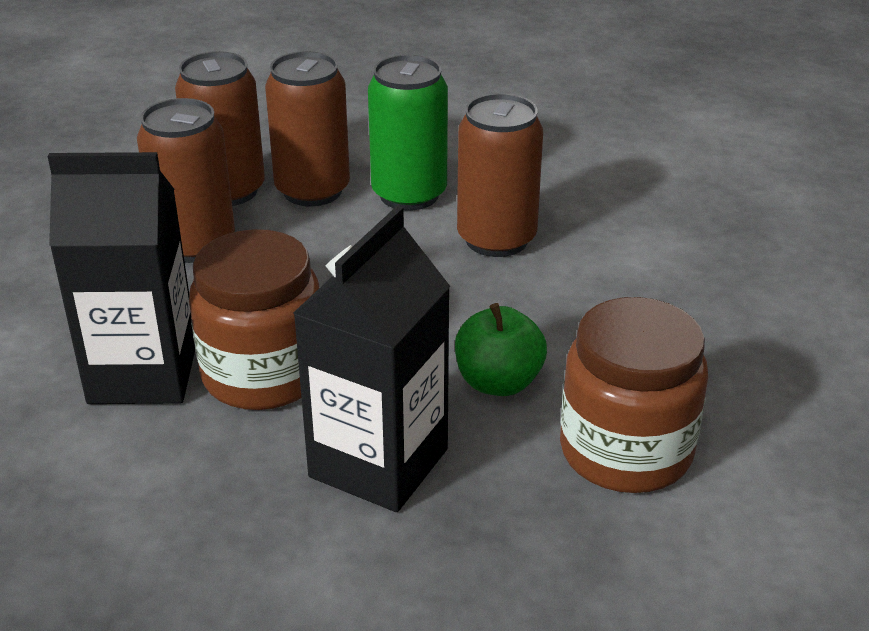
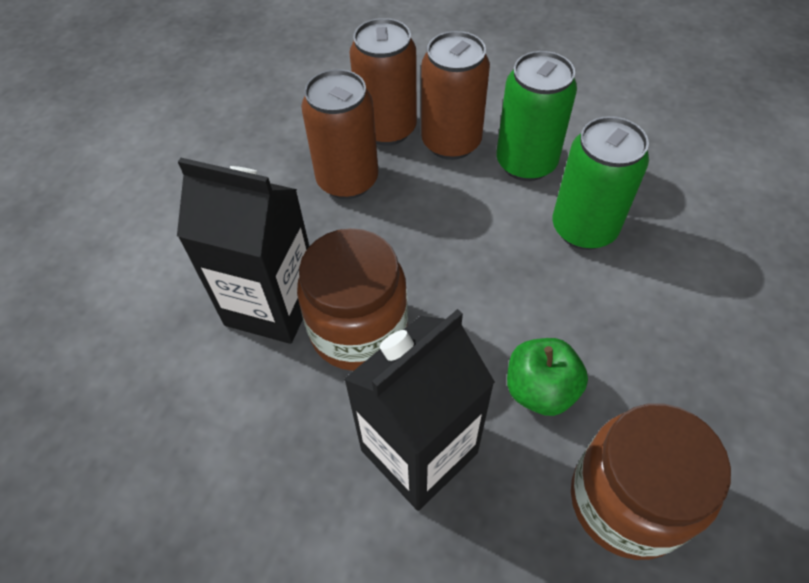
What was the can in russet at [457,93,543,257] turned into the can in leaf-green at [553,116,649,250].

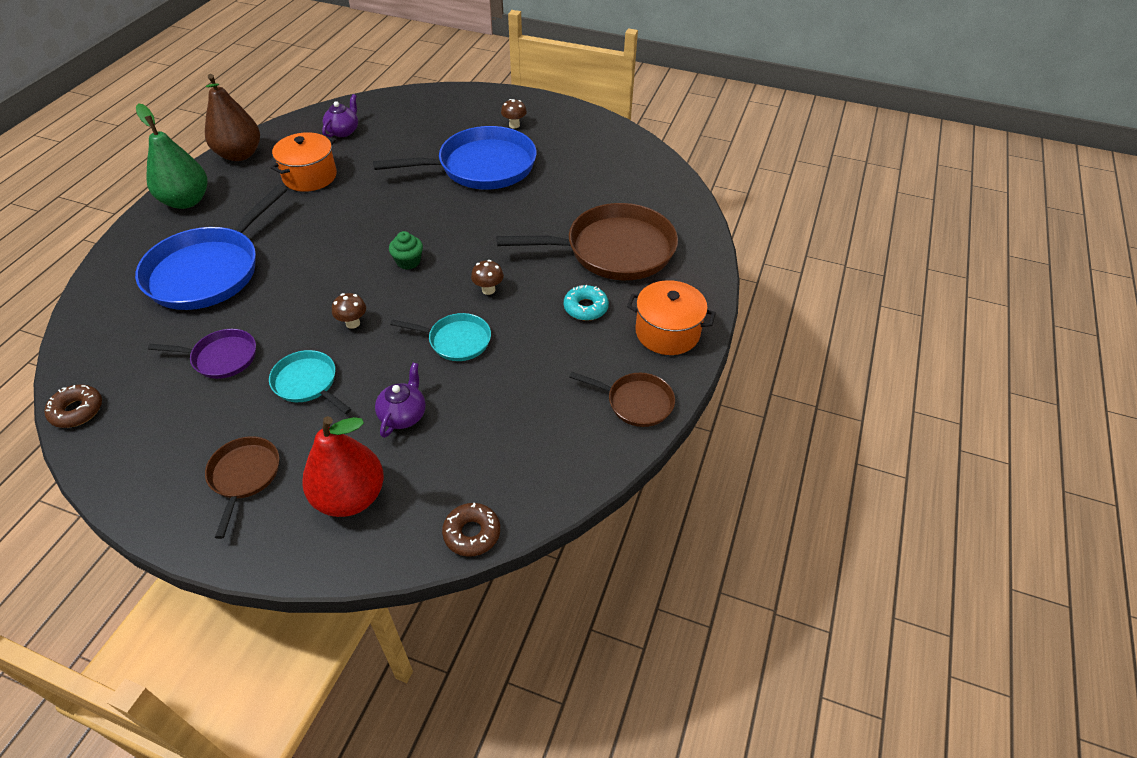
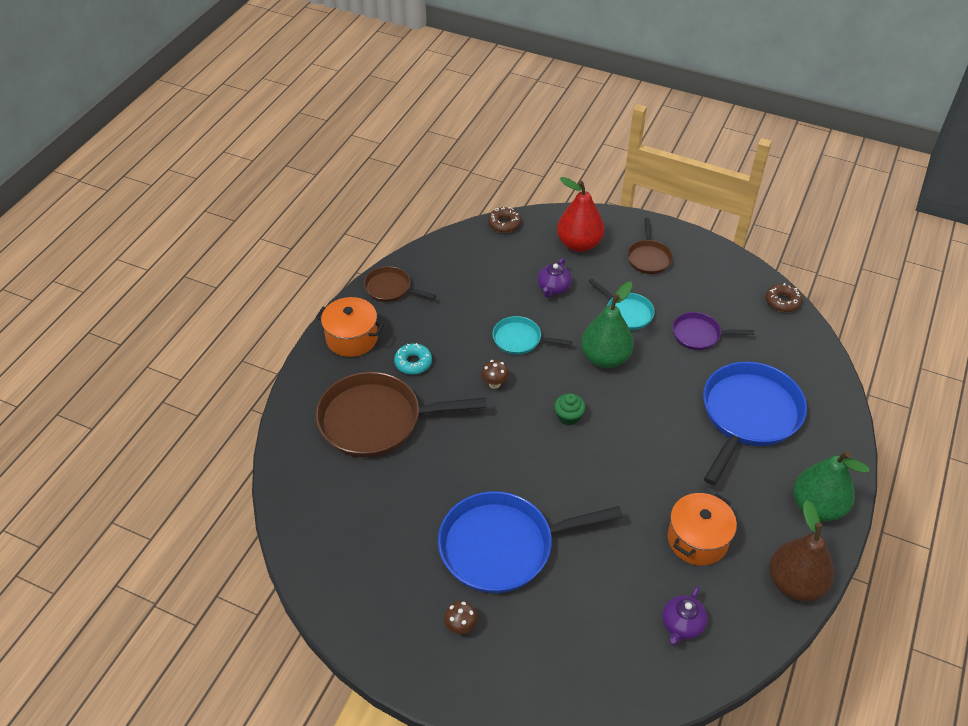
Where the mushroom in russet stood at [332,293,366,329], the toy pear in leaf-green came to stand at [581,282,634,368].

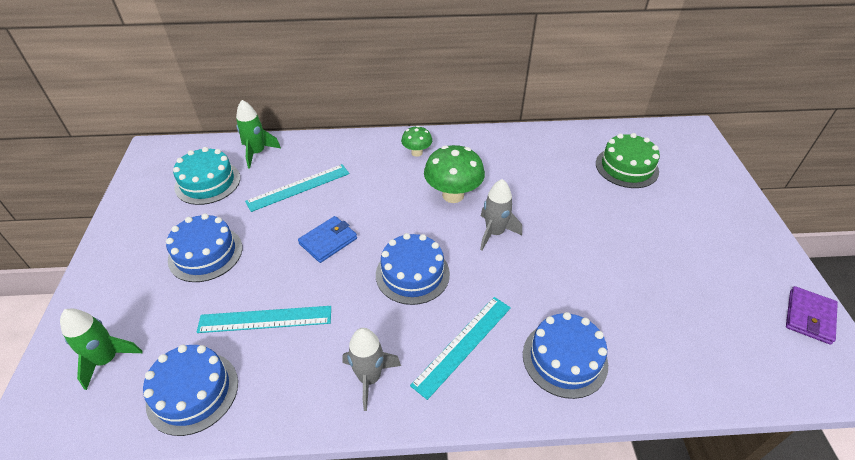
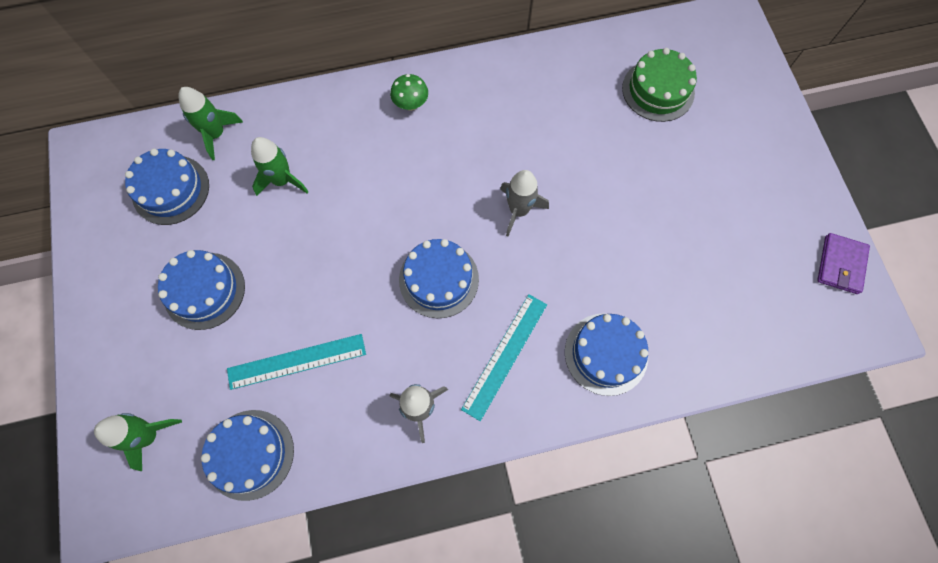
The second view lost the wallet in blue at [298,216,357,263].
The second view lost the mushroom in leaf-green at [424,145,485,203].
Where the ruler in aqua stood at [245,164,349,212], the rocket in leaf-green came to stand at [251,137,309,196].
What was the cake in aqua at [173,147,240,205] turned into the cake in blue at [125,149,209,225].

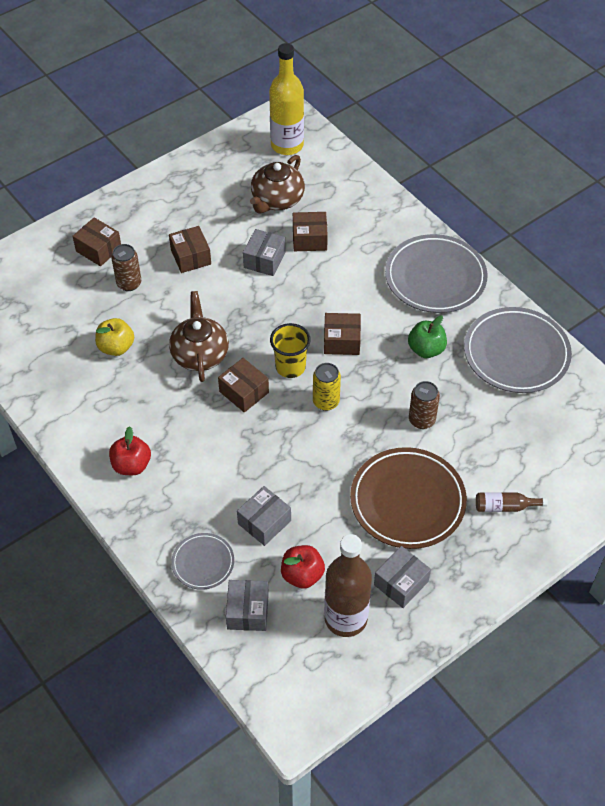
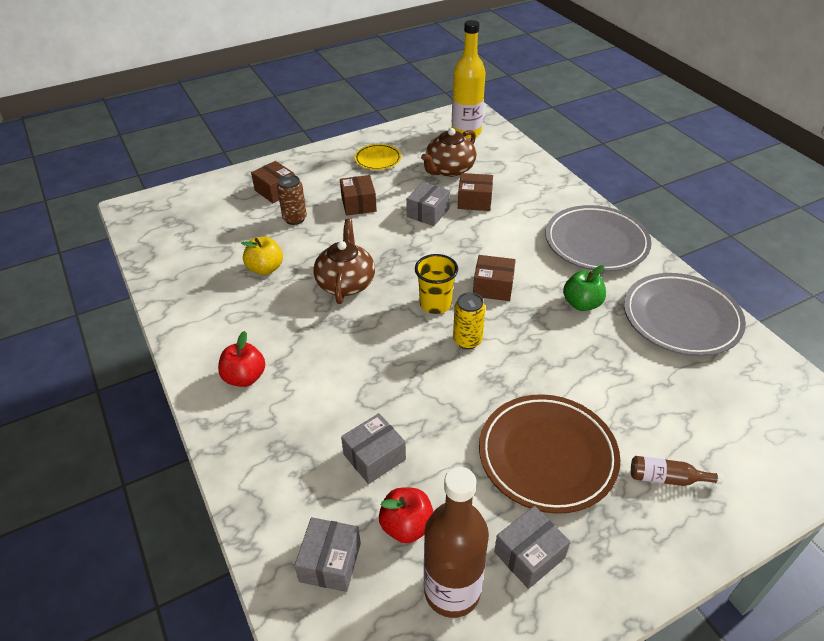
The second view lost the plate in grey at [171,533,234,590].
The second view lost the package in russet at [218,358,269,413].
The second view lost the can in russet at [409,381,440,429].
The second view gained the plate in yellow at [355,144,401,170].

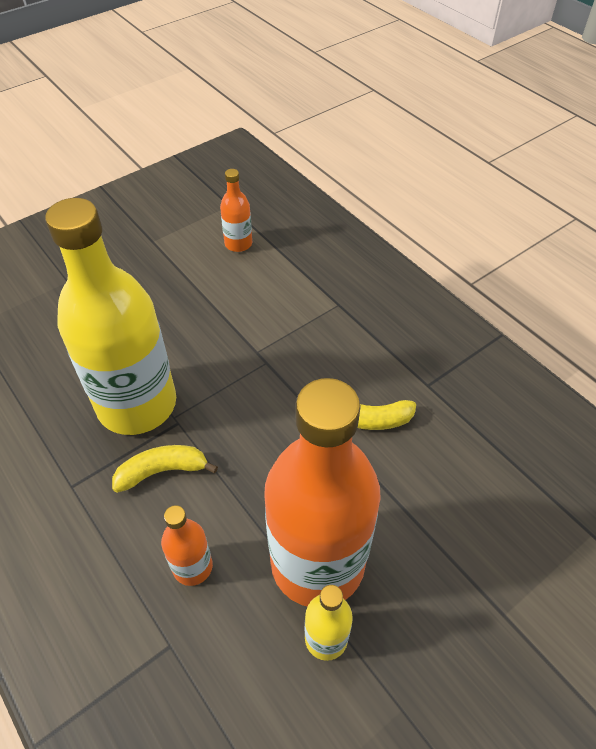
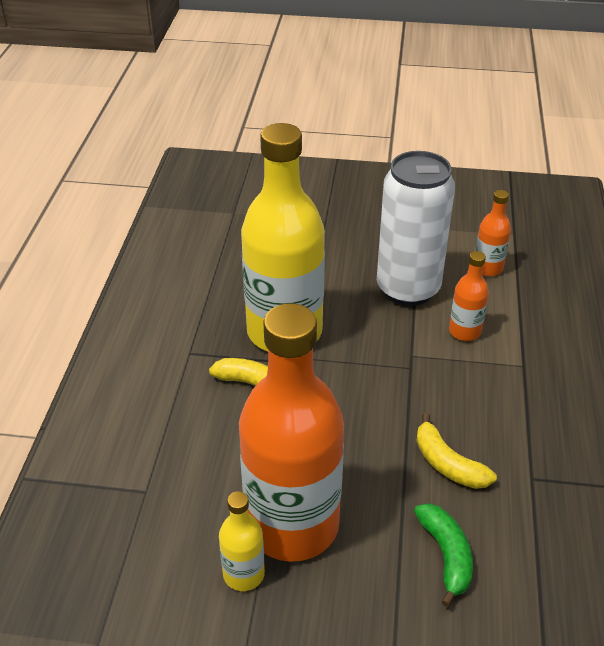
The second view gained the can in white at [377,151,455,306].
The second view gained the toy banana in leaf-green at [414,503,473,607].
The drink bottle in bright orange ended up elsewhere, having gone from [161,505,213,586] to [449,251,489,341].

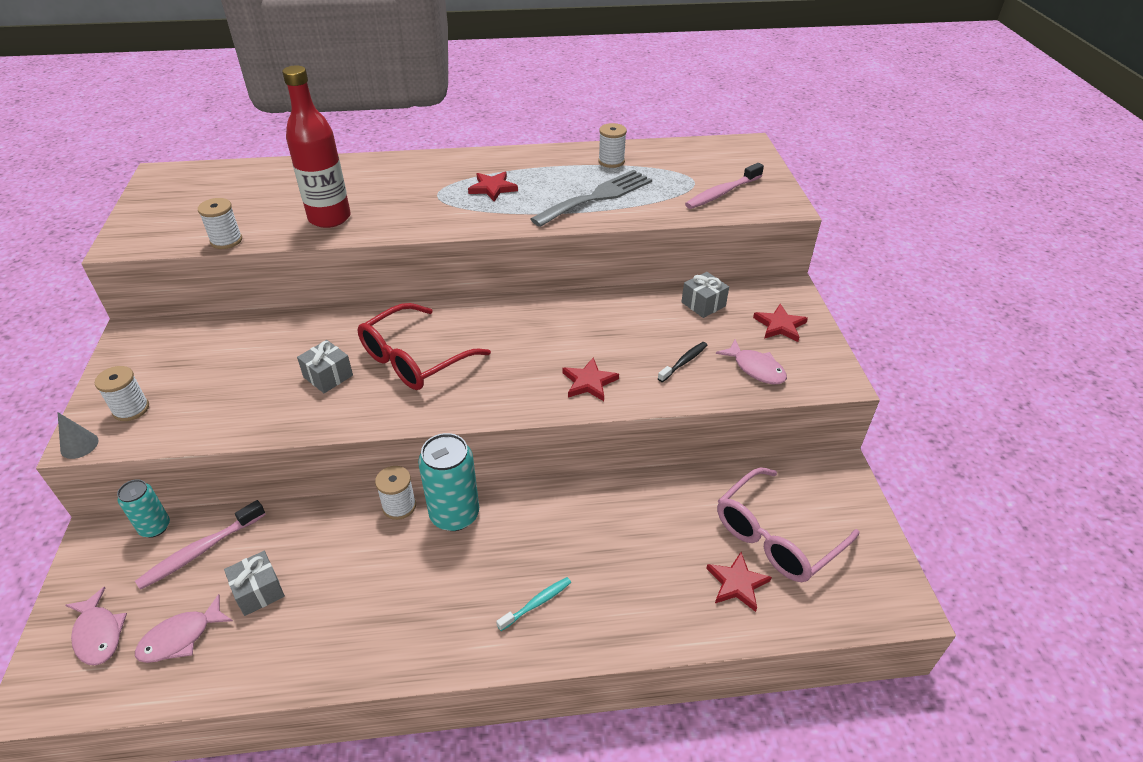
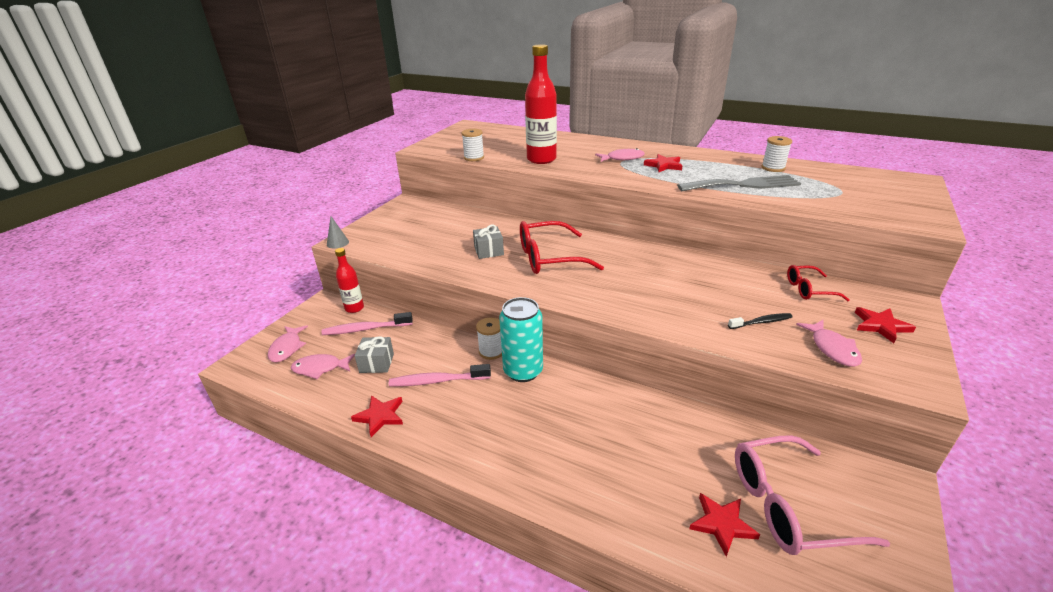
The second view lost the reel of thread in white at [95,366,149,421].
The second view lost the tooth brush in aqua at [496,577,571,631].
The second view gained the toy fish in rosy at [595,148,645,162].
The star shape in scarlet ended up elsewhere, having gone from [562,358,619,401] to [351,395,403,437].
The tooth brush in rosy ended up elsewhere, having gone from [685,163,764,209] to [389,364,491,386].
Where the can in aqua stood at [117,479,170,538], the drink bottle in scarlet came to stand at [335,248,364,313].
Where the present in grey stood at [681,272,729,318], the eyeglasses in scarlet came to stand at [787,265,850,301].

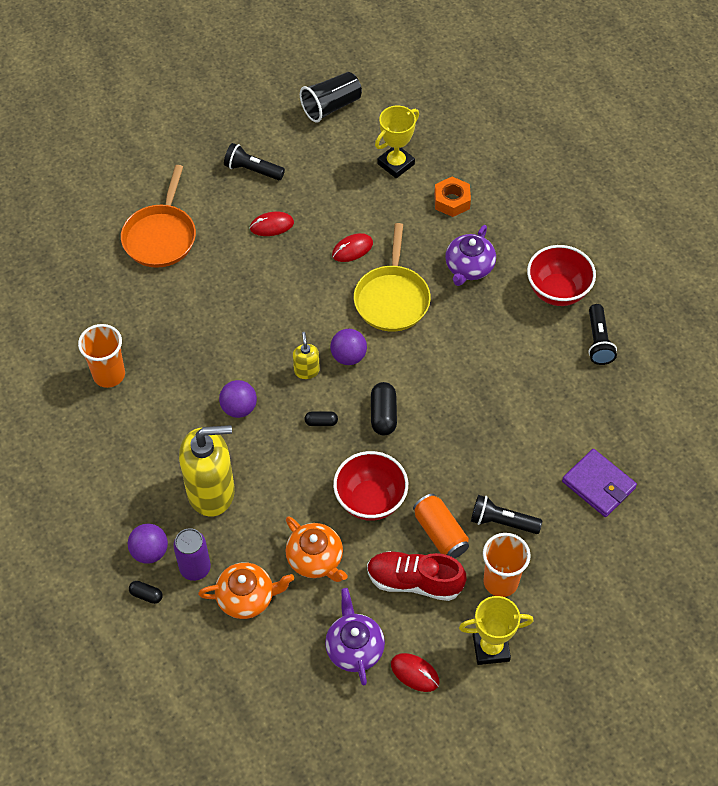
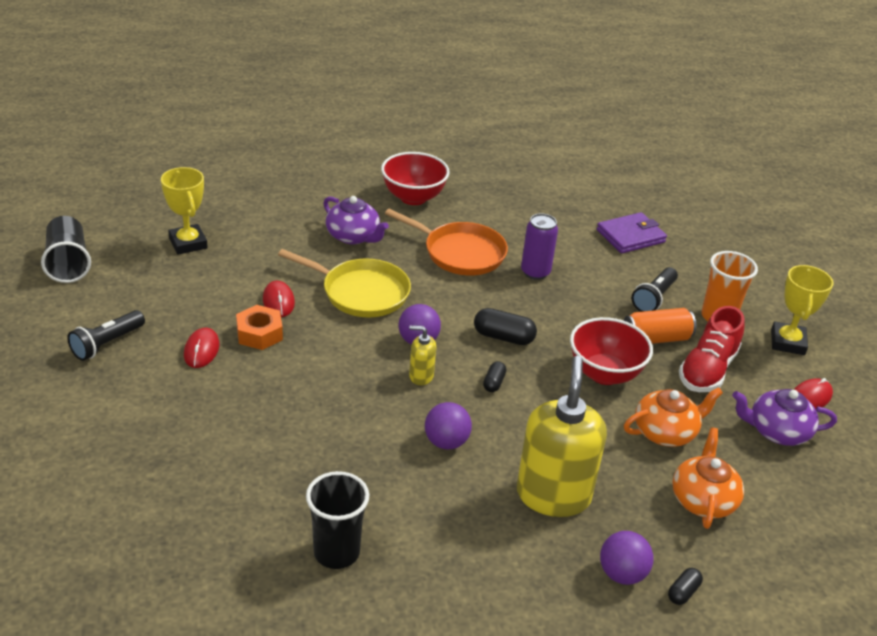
The second view lost the flashlight in ebony at [588,304,617,365].
The pan in bright orange ended up elsewhere, having gone from [121,165,196,268] to [385,209,508,275].
The can in royal purple ended up elsewhere, having gone from [173,528,211,581] to [521,214,558,280].
The nut in bright orange ended up elsewhere, having gone from [434,177,471,217] to [236,305,283,350].
What was the cup in bright orange at [78,324,125,388] turned into the cup in ebony at [306,471,369,569].

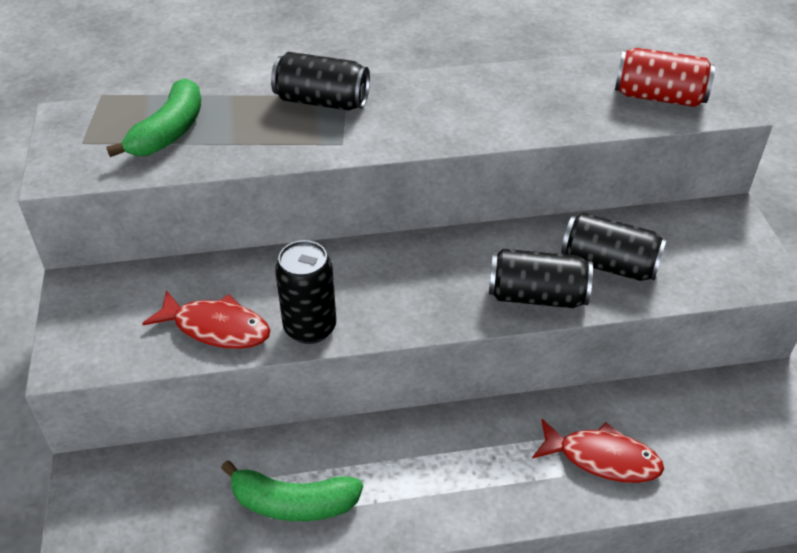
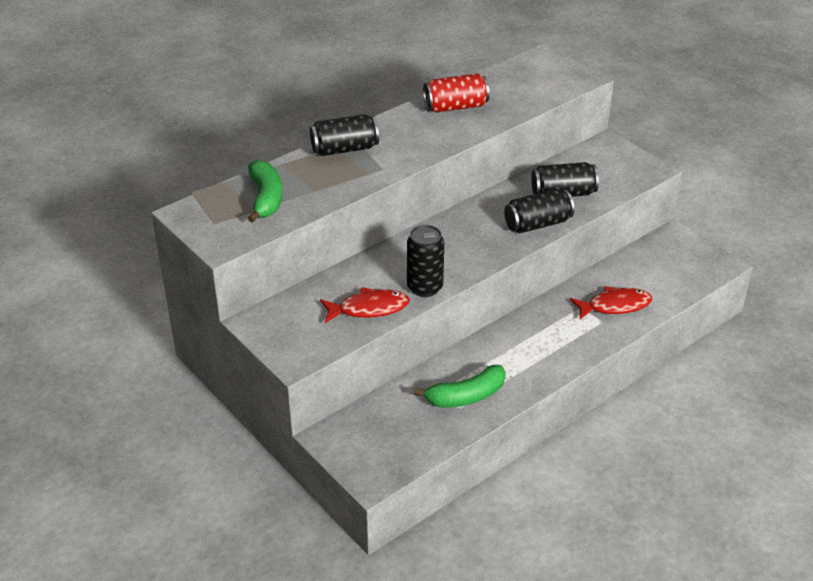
The can in scarlet ended up elsewhere, having gone from [615,48,715,107] to [423,73,490,112].

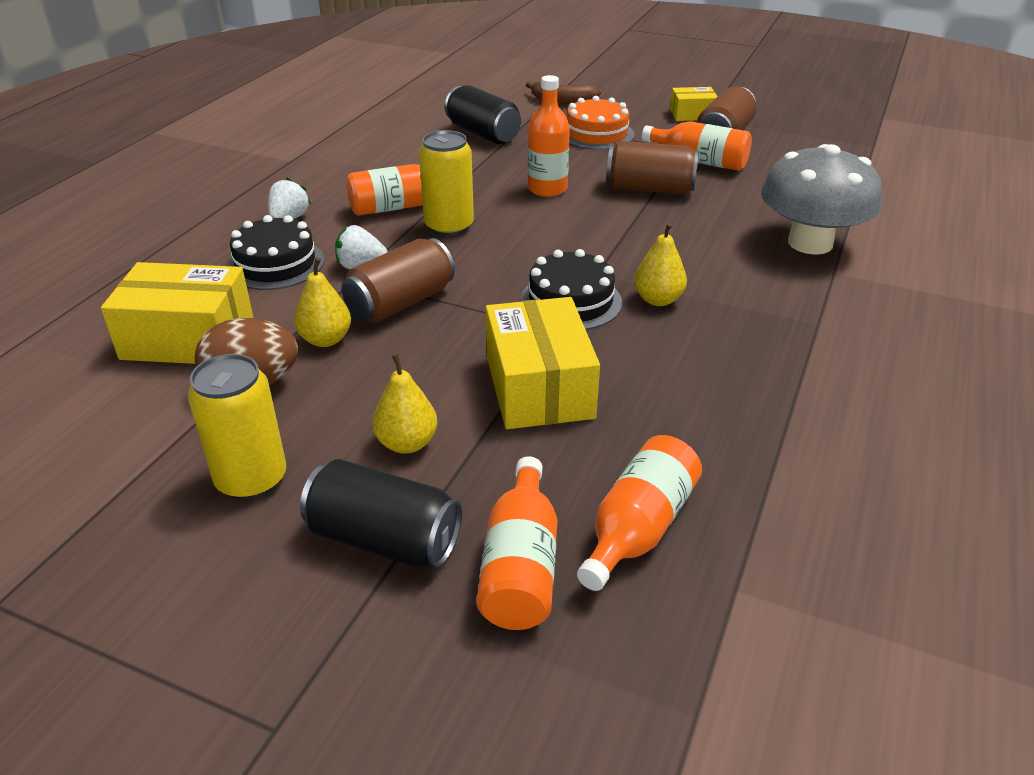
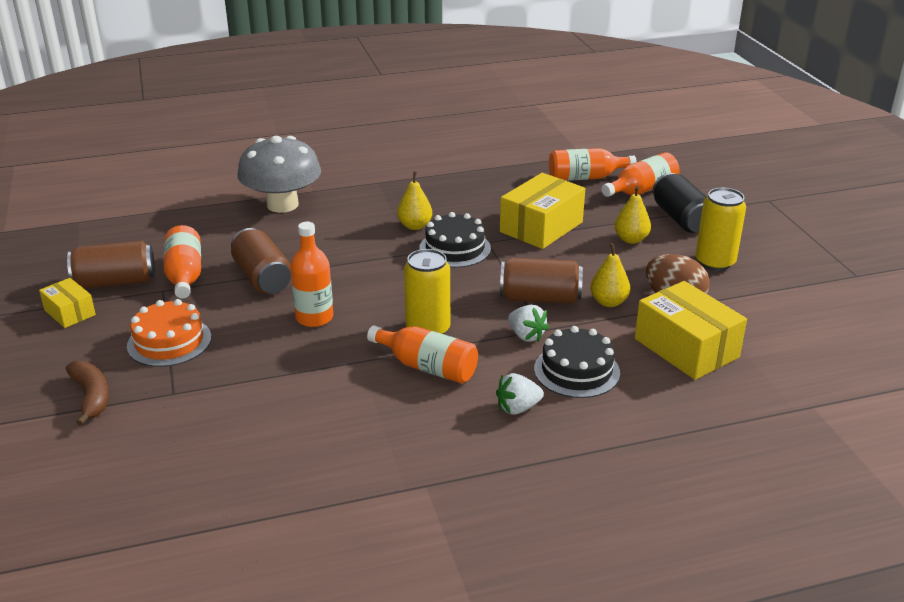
The second view lost the can in ebony at [445,85,521,144].

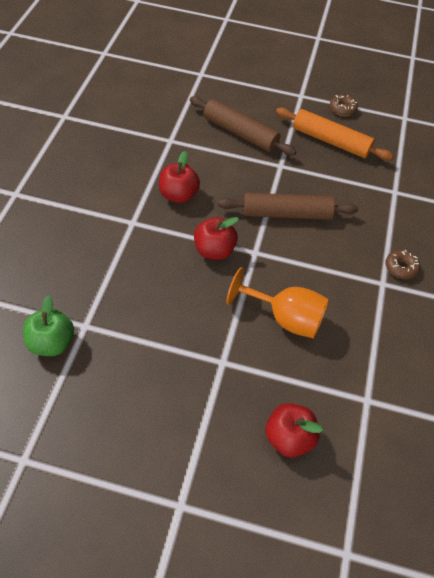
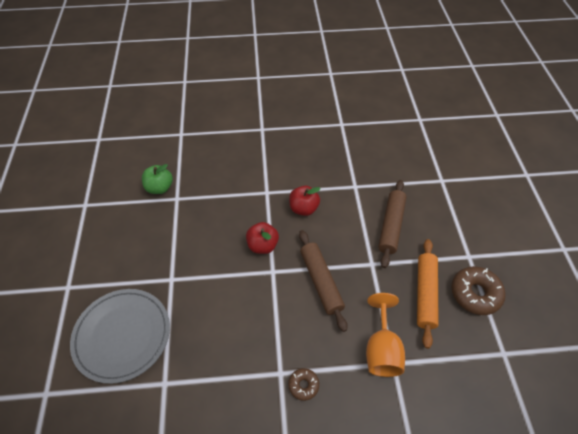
The chalice in bright orange ended up elsewhere, having gone from [226,267,329,339] to [366,293,405,377].
Where the toy apple in scarlet stood at [265,403,323,458], the plate in grey came to stand at [70,289,170,384].
The size of the glazed donut in russet at [330,95,358,116] changed by a factor of 1.85.

